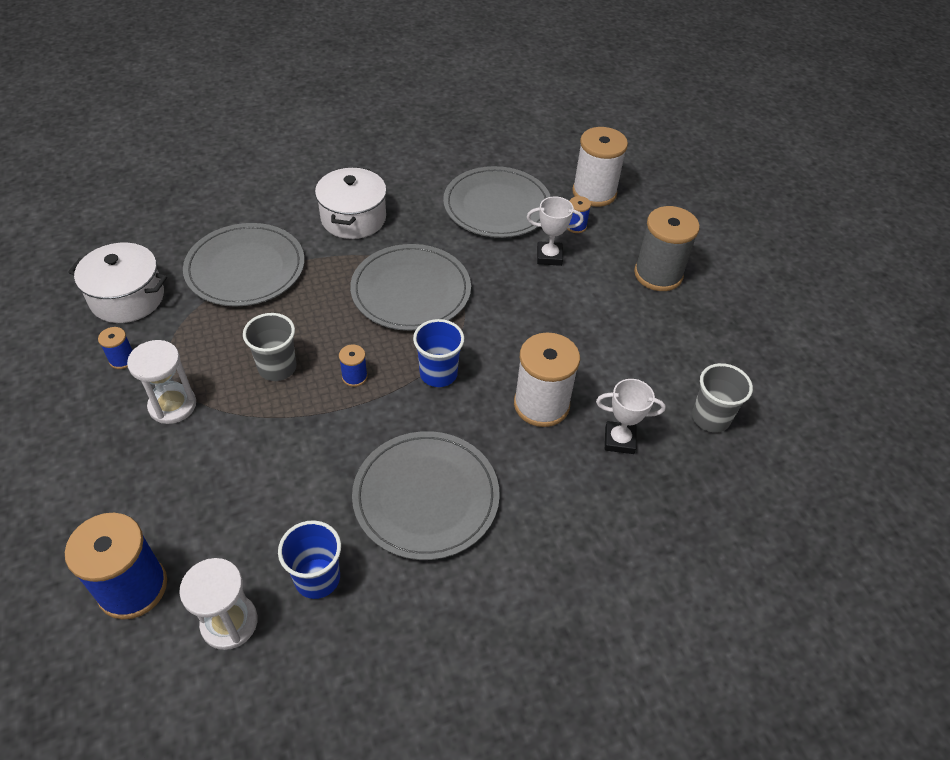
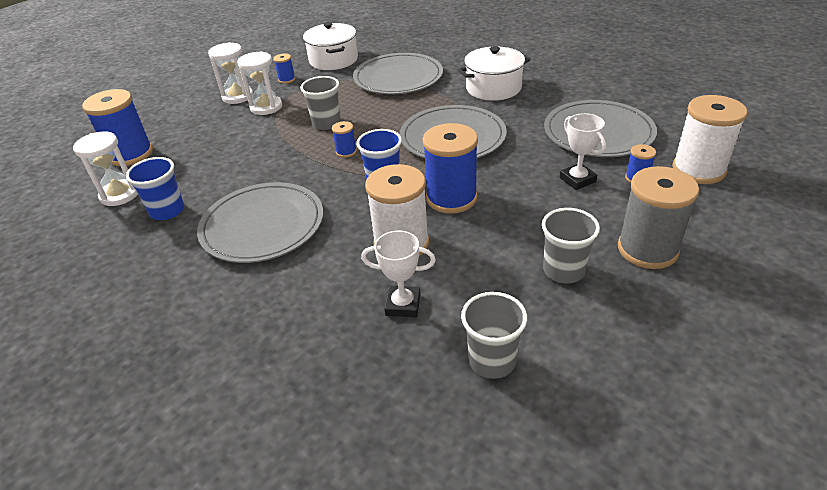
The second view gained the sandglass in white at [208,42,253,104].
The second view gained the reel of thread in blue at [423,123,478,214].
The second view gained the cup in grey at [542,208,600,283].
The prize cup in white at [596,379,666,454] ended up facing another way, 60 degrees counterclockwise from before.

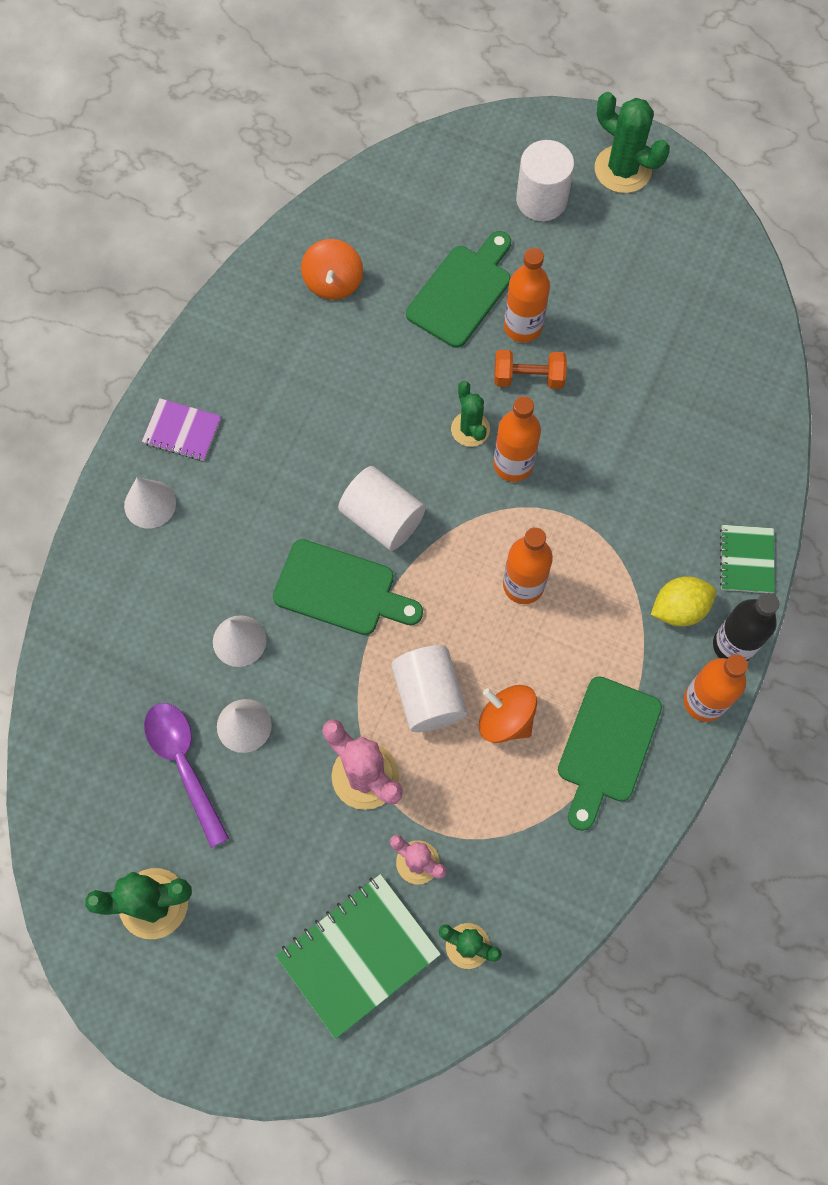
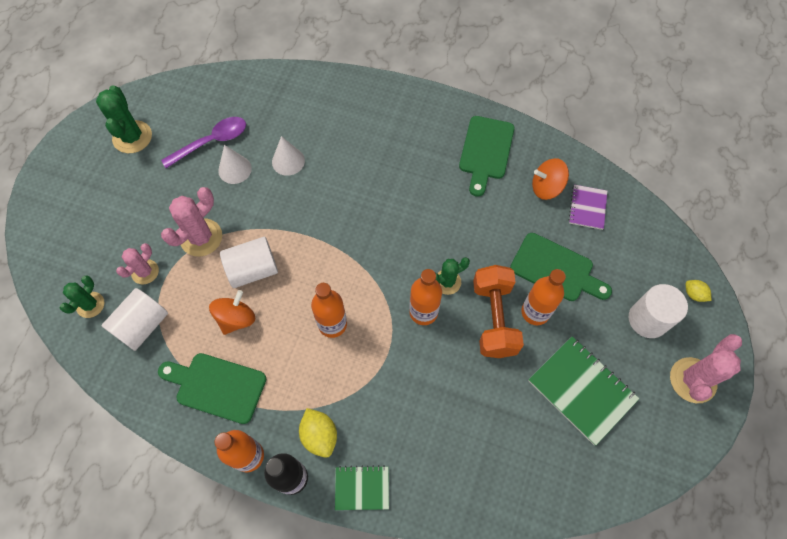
The second view lost the solid cone in white at [124,477,176,528].
The second view gained the lemon in yellow at [686,280,711,302].
The notebook in royal purple ended up elsewhere, having gone from [142,398,221,461] to [568,185,607,230].
The chopping board in leaf-green ended up elsewhere, having gone from [273,539,423,635] to [459,116,515,197].
The notebook in leaf-green ended up elsewhere, having gone from [276,874,441,1039] to [528,337,639,445].
The solid cylinder in white ended up elsewhere, having gone from [338,466,426,551] to [101,288,168,351].
What was the prickly plant in leaf-green at [595,92,670,193] turned into the prickly plant in rosy at [670,334,742,403].
The size of the dumbbell in bright orange at [494,350,567,389] changed by a factor of 1.64.

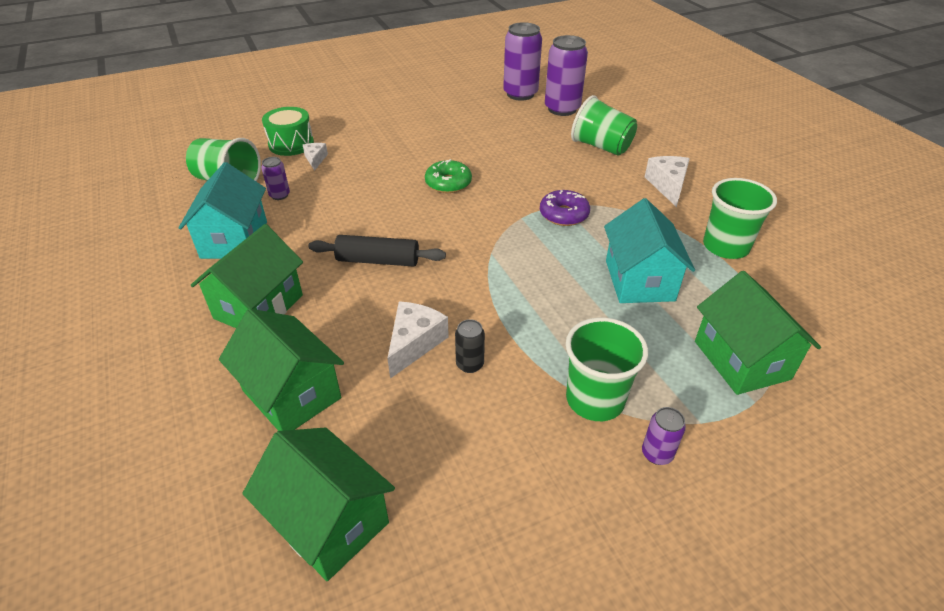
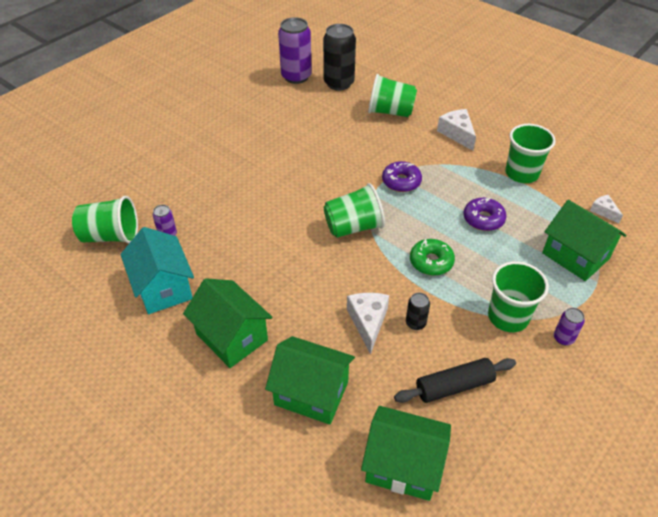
The second view lost the snare drum in leaf-green at [262,107,314,156].
The second view gained the cup in leaf-green at [324,183,385,238].
The cheese in white ended up elsewhere, having gone from [303,143,328,171] to [590,195,623,223].
The pastry roller in ebony ended up elsewhere, having gone from [308,235,446,267] to [394,358,516,403].
The glazed donut in leaf-green ended up elsewhere, having gone from [425,159,472,193] to [410,239,455,276].
Where the house in aqua stood at [604,198,695,303], the glazed donut in royal purple came to stand at [464,198,506,231].
What was the can in royal purple at [545,35,588,116] turned into the can in ebony at [323,24,356,90].
The house in leaf-green at [190,224,303,328] ended up facing another way, 45 degrees counterclockwise from before.

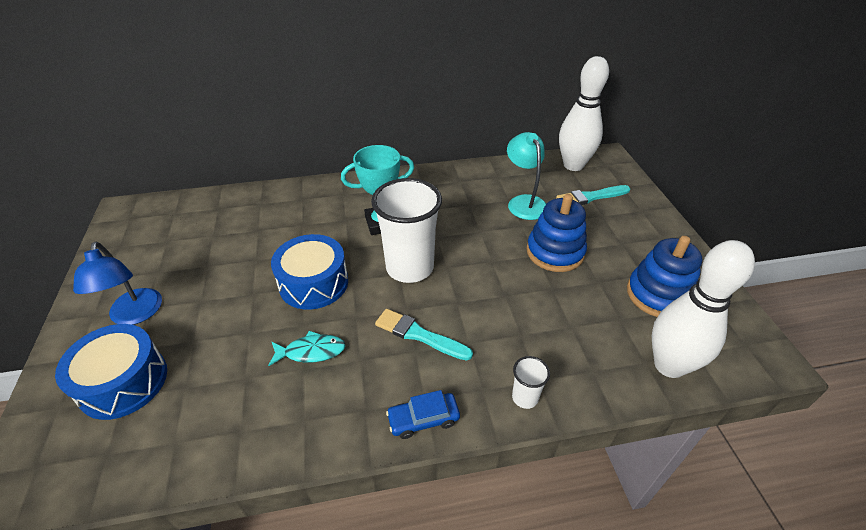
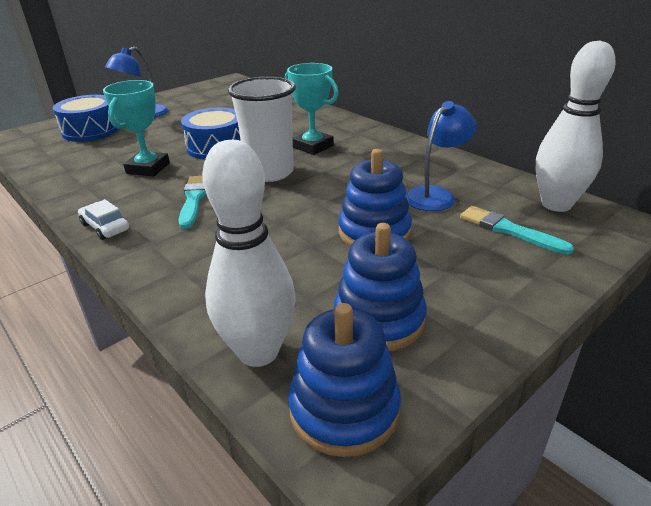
The second view lost the cup in white at [512,356,550,409].
The second view gained the stacking rings in blue at [288,303,401,457].
Where the toy fish in aqua stood at [268,331,346,366], the prize cup in aqua came to stand at [103,80,170,177].
What was the automobile in blue at [386,390,460,439] turned into the automobile in white at [78,199,129,240].
What was the reading lamp in aqua at [507,132,546,220] turned into the reading lamp in blue at [405,101,477,211].

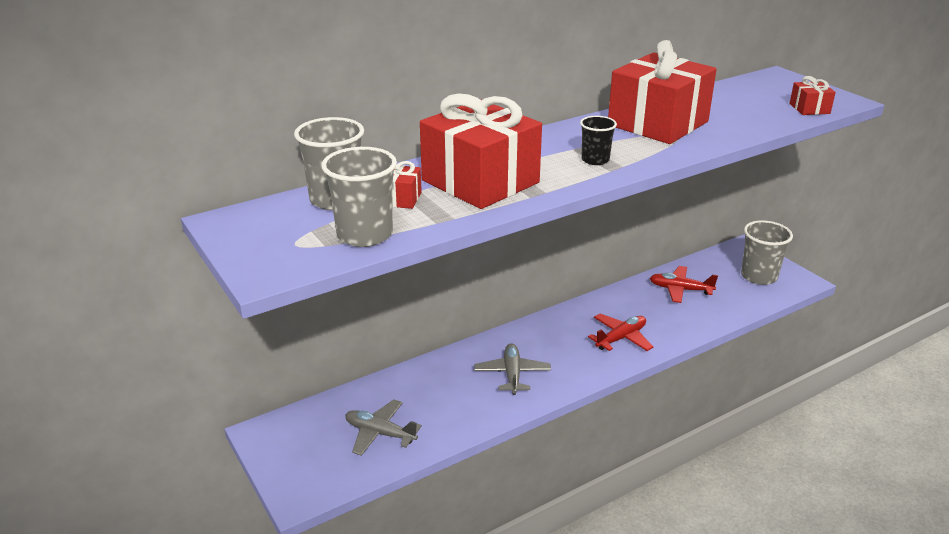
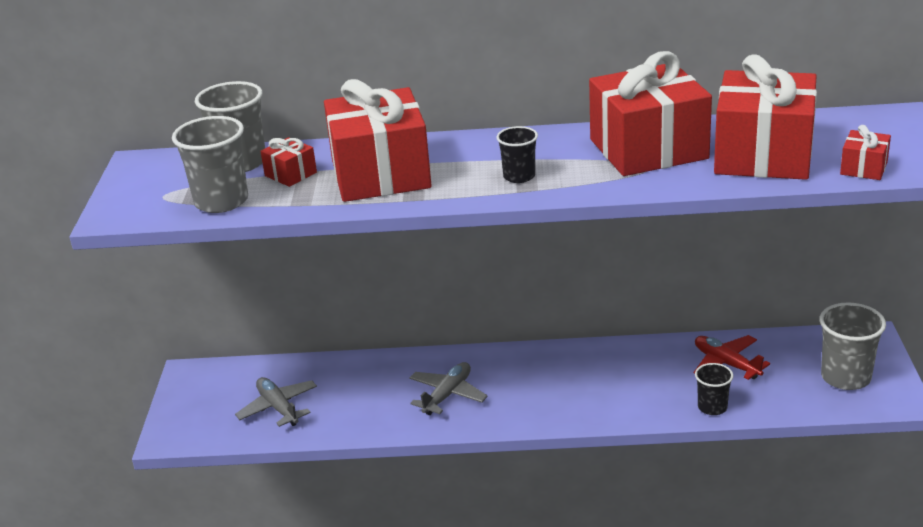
The second view lost the plane in scarlet at [588,313,653,351].
The second view gained the cup in ebony at [695,363,734,415].
The second view gained the present in scarlet at [714,54,817,180].

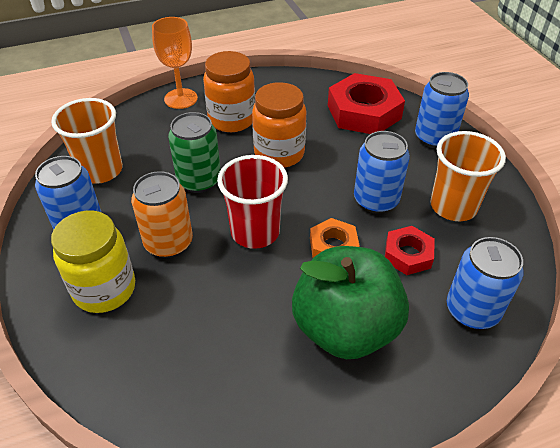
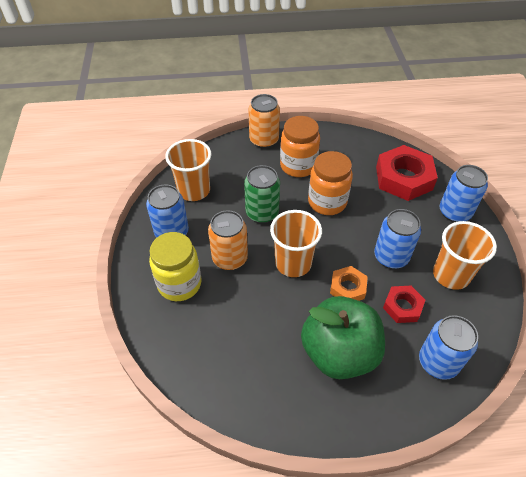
Where the chalice in bright orange stood at [152,17,198,109], the can in bright orange came to stand at [248,94,280,148].
What was the cup in scarlet at [217,155,288,249] turned into the cup in bright orange at [270,210,322,277].

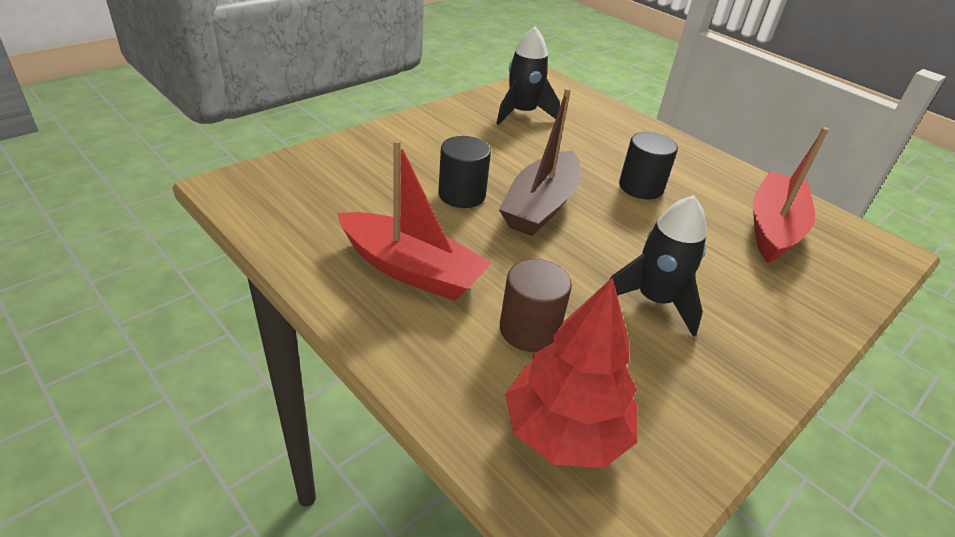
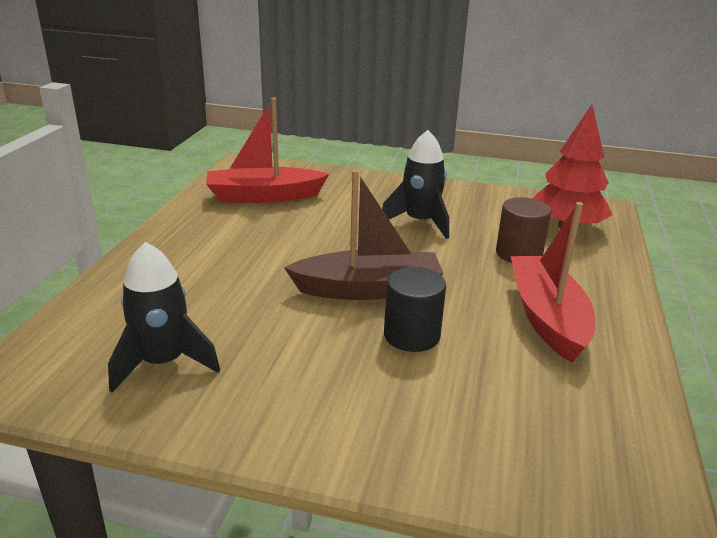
The second view lost the solid cylinder in ebony at [619,132,678,199].

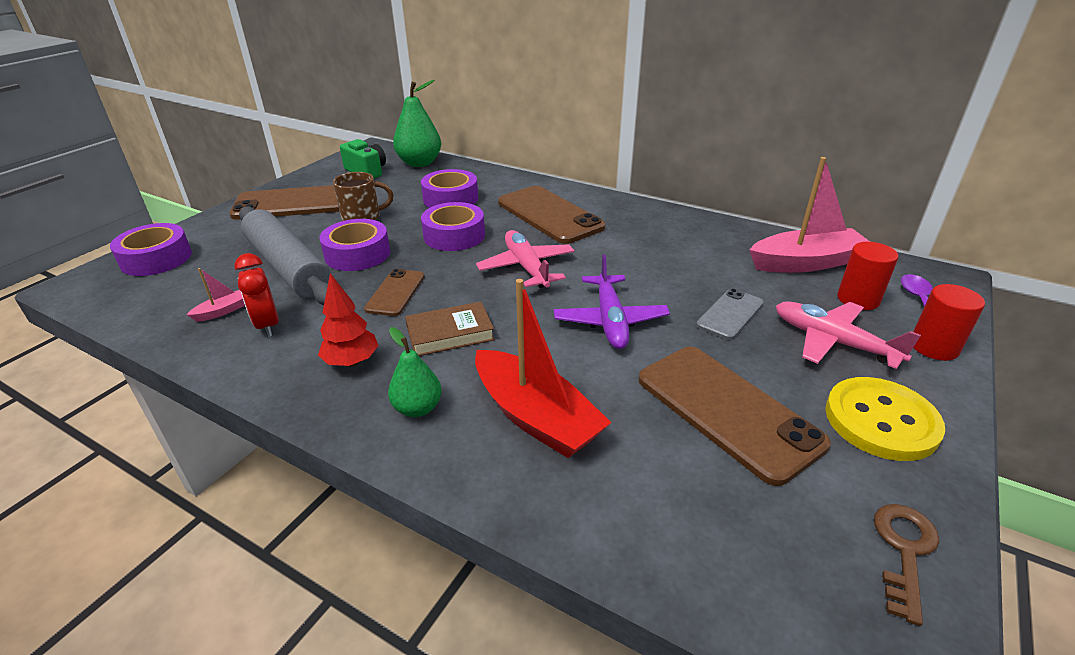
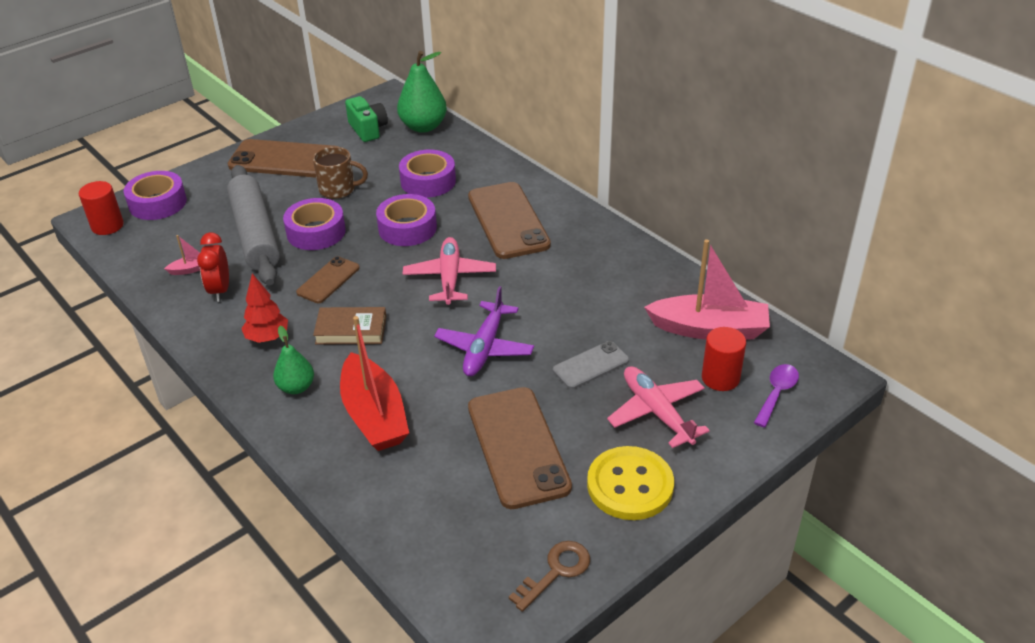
The solid cylinder in scarlet ended up elsewhere, having gone from [913,284,985,361] to [79,181,124,235].

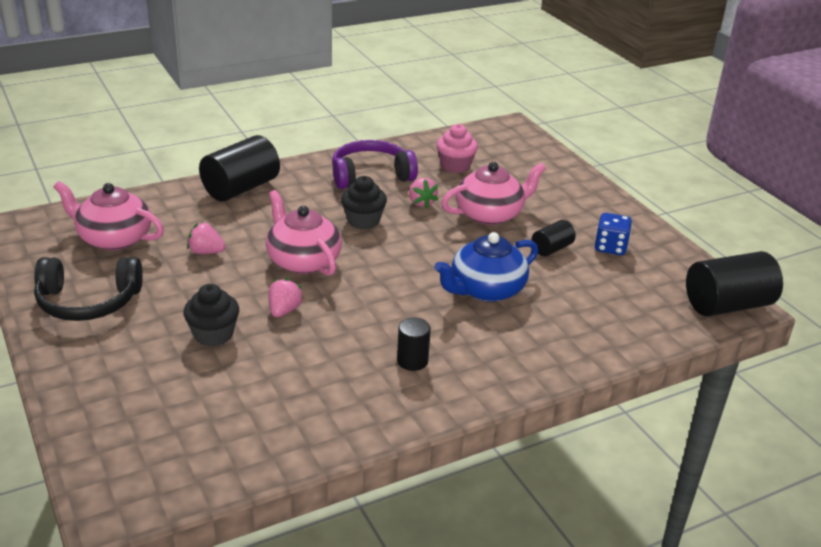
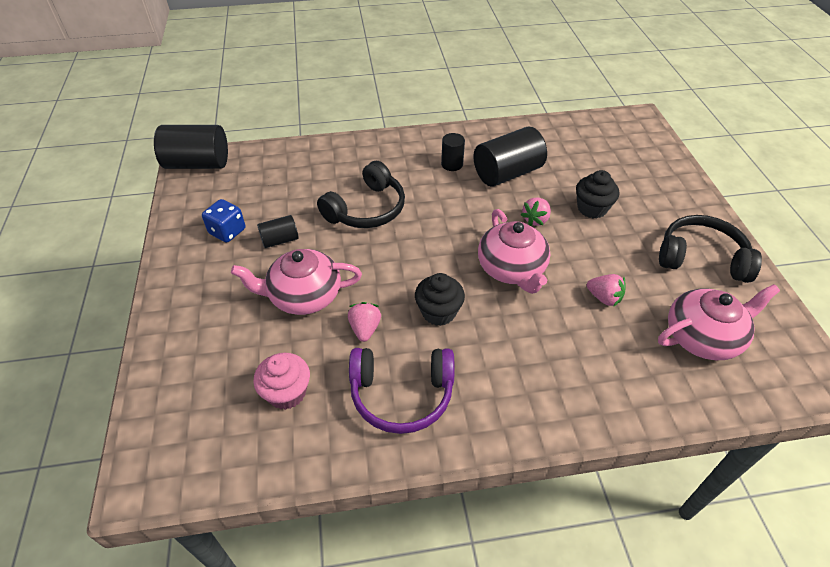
The solid cylinder in ebony ended up elsewhere, having gone from [199,135,280,201] to [473,126,547,187].
Where the tea pot in blue stood at [434,232,538,302], the headset in ebony came to stand at [317,161,405,228].
The tea pot in rosy at [54,181,164,250] ended up facing another way, 60 degrees counterclockwise from before.

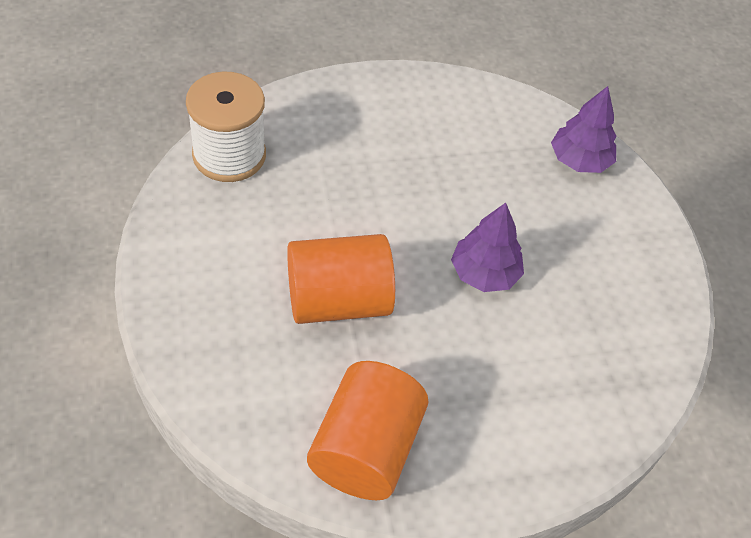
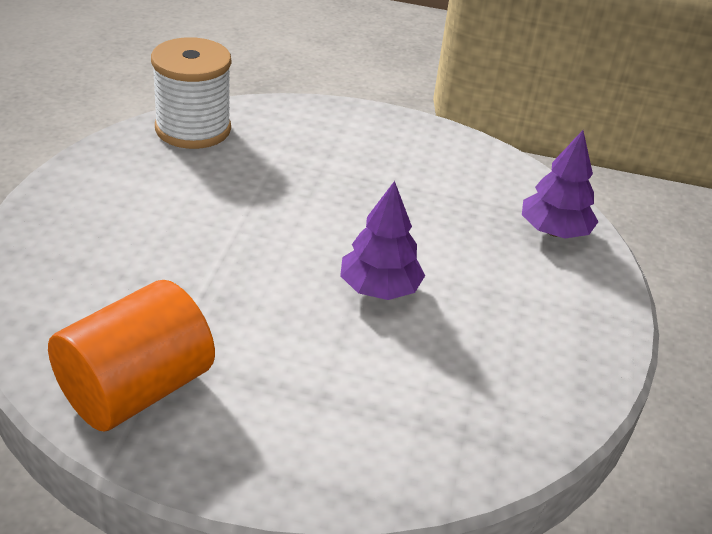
The second view lost the solid cylinder in bright orange at [287,234,395,324].

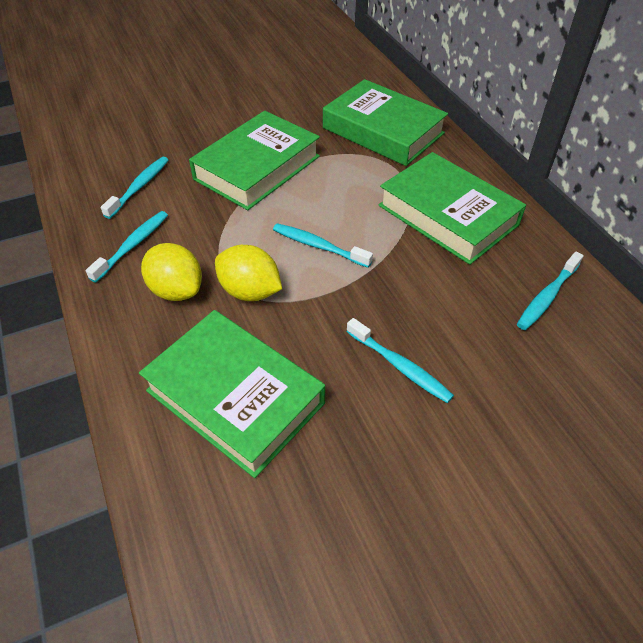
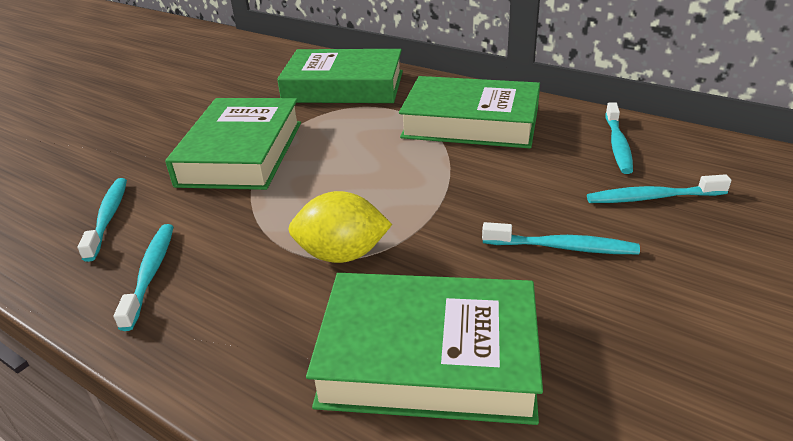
The second view lost the lemon in yellow at [141,243,202,301].
The tooth brush in aqua ended up elsewhere, having gone from [273,223,373,268] to [587,174,731,203].

